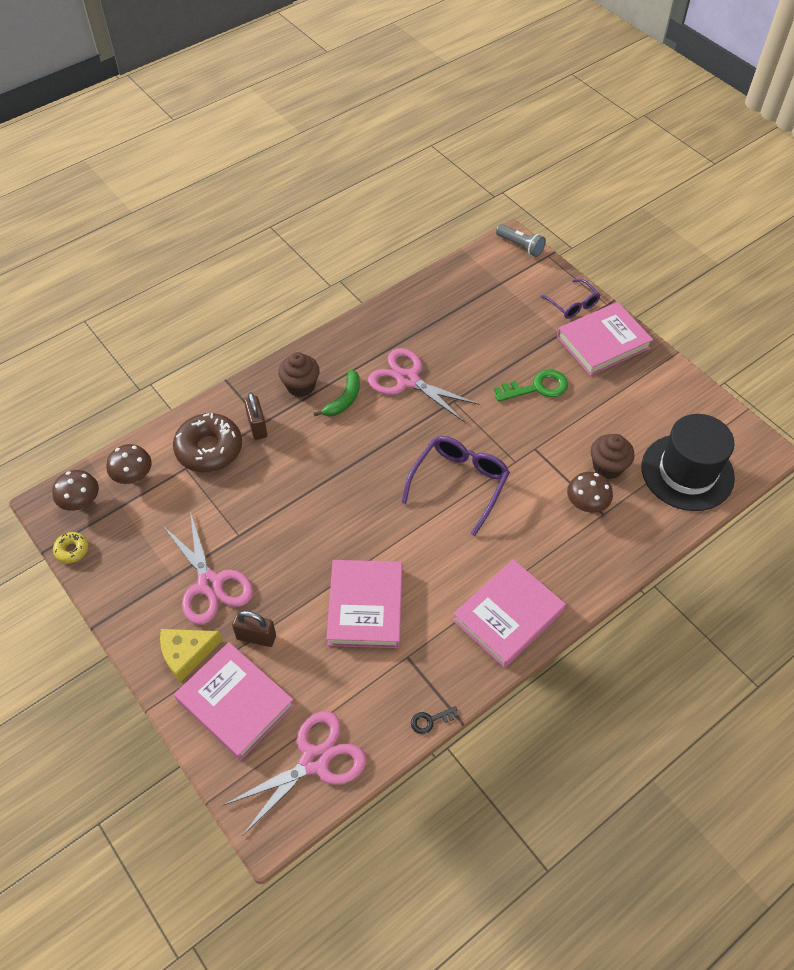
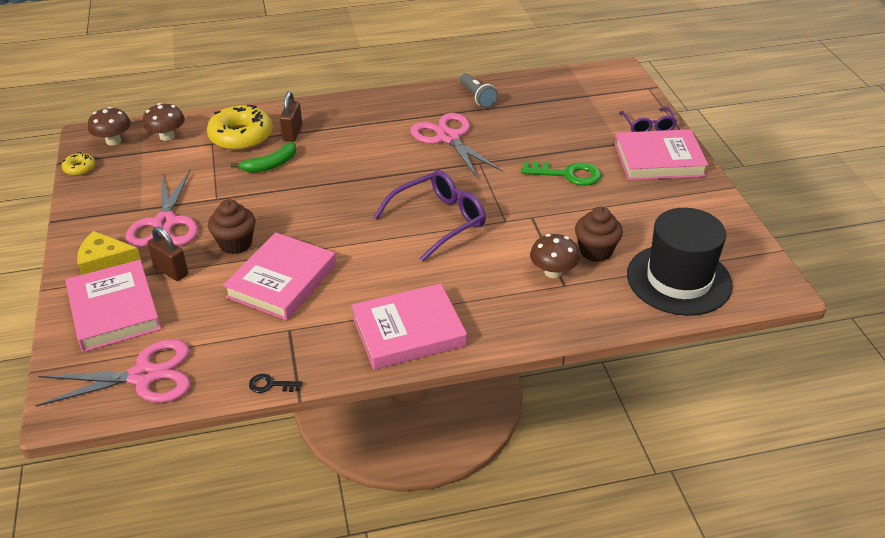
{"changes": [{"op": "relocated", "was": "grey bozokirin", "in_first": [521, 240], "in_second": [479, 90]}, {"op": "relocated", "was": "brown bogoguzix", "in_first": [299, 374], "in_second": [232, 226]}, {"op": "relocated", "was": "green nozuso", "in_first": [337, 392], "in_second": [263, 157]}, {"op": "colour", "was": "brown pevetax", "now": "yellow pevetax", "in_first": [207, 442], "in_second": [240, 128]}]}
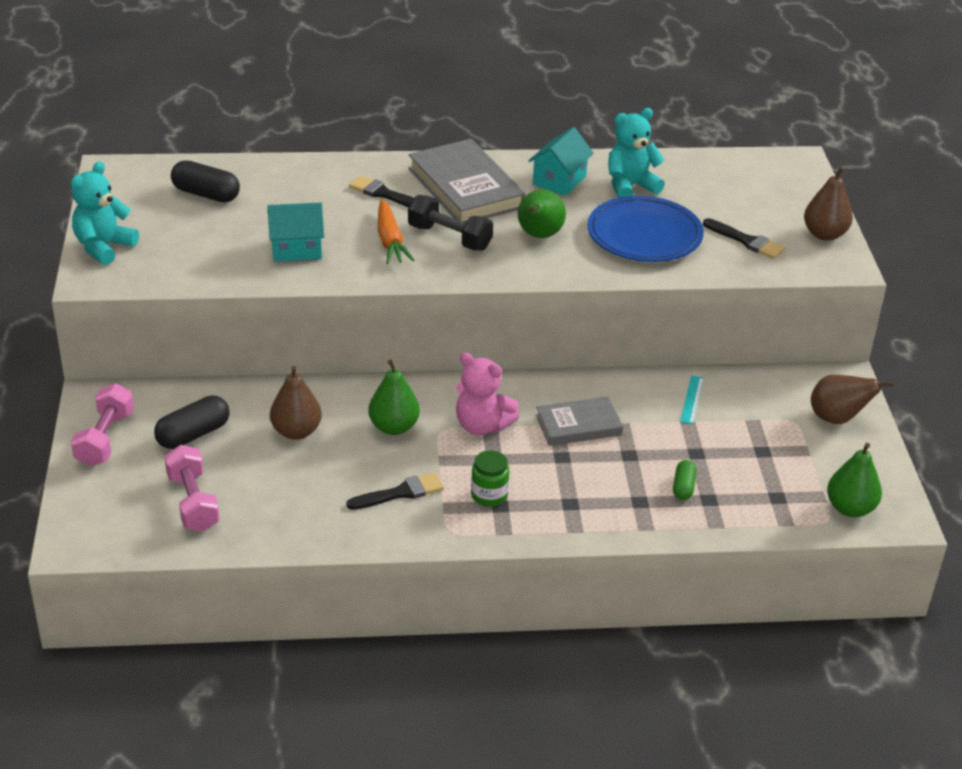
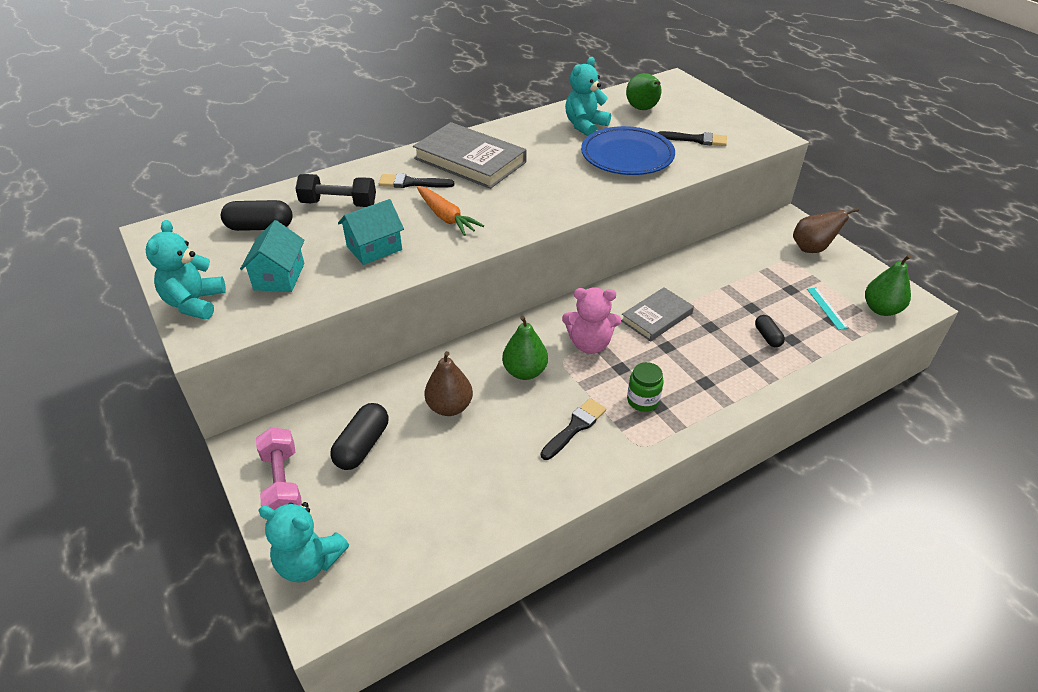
{"changes": [{"op": "relocated", "was": "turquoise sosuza", "in_first": [561, 161], "in_second": [272, 256]}, {"op": "missing", "was": "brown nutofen", "in_first": [828, 203]}, {"op": "relocated", "was": "green nutofen", "in_first": [542, 214], "in_second": [643, 91]}, {"op": "relocated", "was": "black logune", "in_first": [450, 223], "in_second": [335, 190]}, {"op": "relocated", "was": "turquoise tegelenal", "in_first": [692, 399], "in_second": [828, 308]}, {"op": "missing", "was": "pink logune", "in_first": [192, 488]}, {"op": "colour", "was": "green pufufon", "now": "black pufufon", "in_first": [685, 480], "in_second": [770, 331]}, {"op": "appeared", "now": "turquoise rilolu", "in_second": [303, 542]}]}
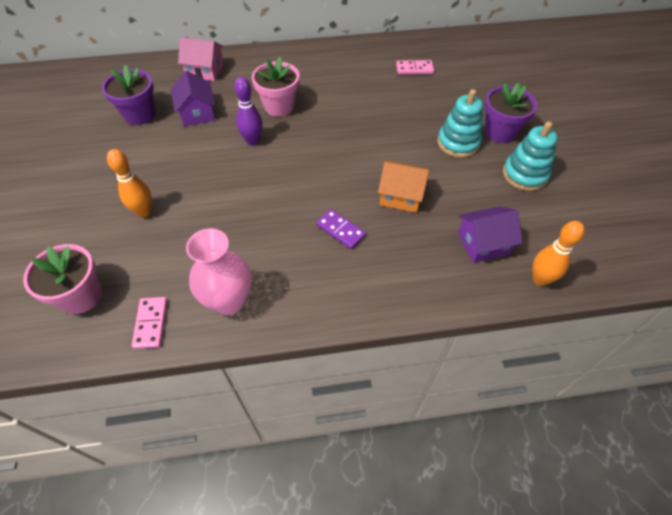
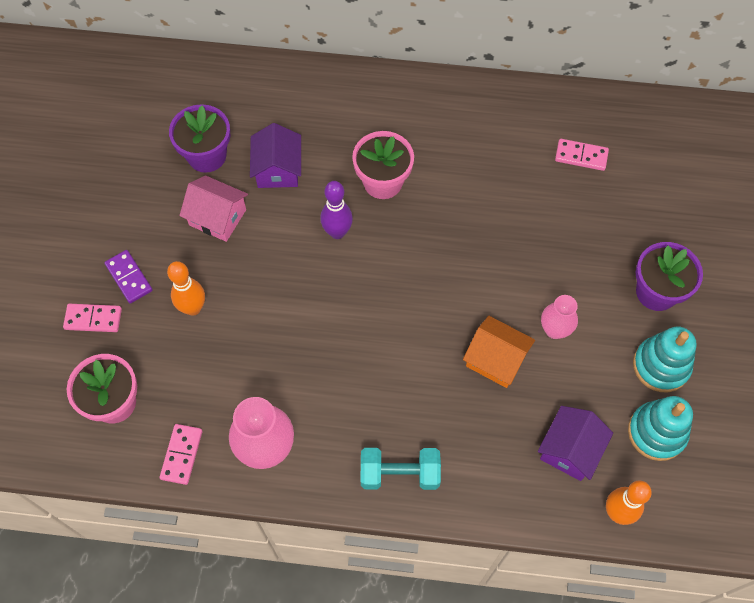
{"changes": [{"op": "relocated", "was": "pink sosuza", "in_first": [201, 59], "in_second": [213, 208]}, {"op": "relocated", "was": "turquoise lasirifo", "in_first": [460, 123], "in_second": [660, 428]}, {"op": "spun", "was": "purple sosuza", "in_first": [490, 234], "in_second": [575, 443], "clockwise": -60}, {"op": "relocated", "was": "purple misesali", "in_first": [341, 229], "in_second": [128, 277]}, {"op": "appeared", "now": "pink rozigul", "in_second": [559, 317]}, {"op": "appeared", "now": "pink misesali", "in_second": [92, 318]}, {"op": "appeared", "now": "turquoise logune", "in_second": [401, 469]}]}
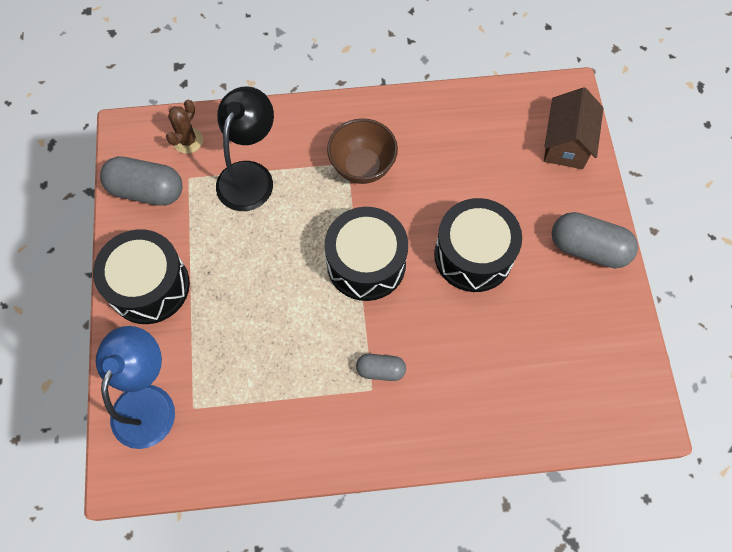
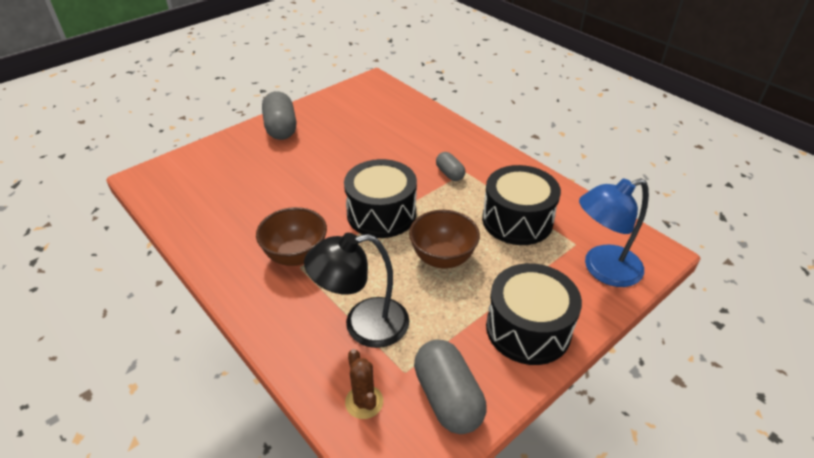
{"changes": [{"op": "missing", "was": "brown sosuza", "in_first": [573, 128]}, {"op": "spun", "was": "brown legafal", "in_first": [184, 127], "in_second": [364, 384], "clockwise": 75}, {"op": "relocated", "was": "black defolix", "in_first": [478, 245], "in_second": [521, 205]}, {"op": "appeared", "now": "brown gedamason", "in_second": [444, 239]}]}
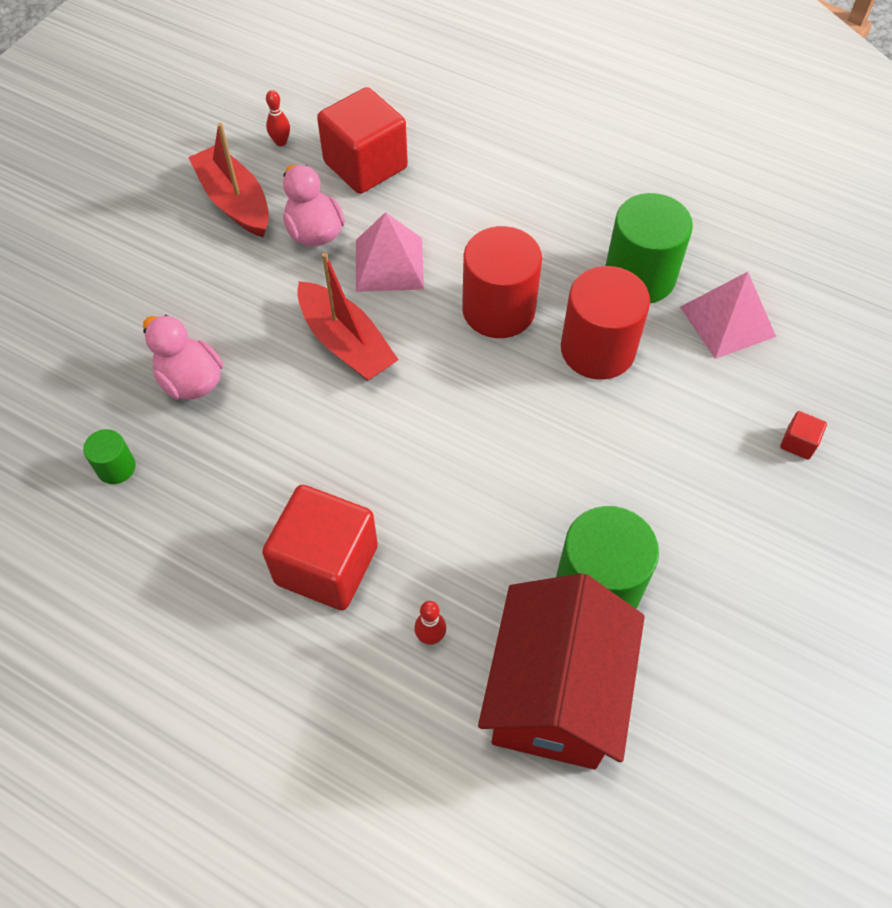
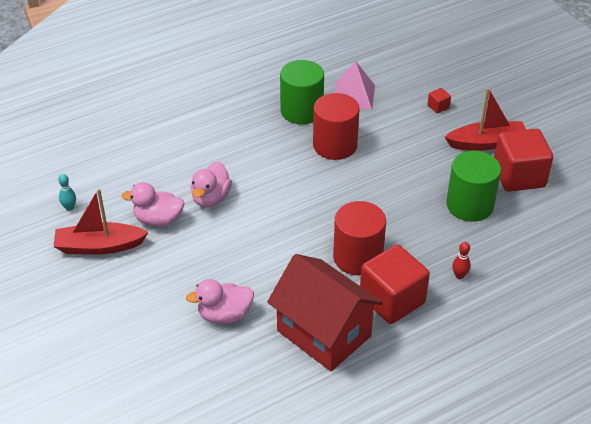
{"changes": [{"op": "relocated", "was": "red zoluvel", "in_first": [362, 140], "in_second": [523, 160]}, {"op": "colour", "was": "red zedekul", "now": "turquoise zedekul", "in_first": [278, 118], "in_second": [67, 192]}, {"op": "exchanged", "was": "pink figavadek", "now": "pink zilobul", "in_first": [390, 252], "in_second": [211, 184]}, {"op": "relocated", "was": "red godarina", "in_first": [502, 282], "in_second": [359, 238]}, {"op": "relocated", "was": "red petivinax", "in_first": [347, 317], "in_second": [485, 119]}, {"op": "missing", "was": "green godarina", "in_first": [109, 456]}, {"op": "relocated", "was": "red sosuza", "in_first": [561, 671], "in_second": [325, 312]}]}
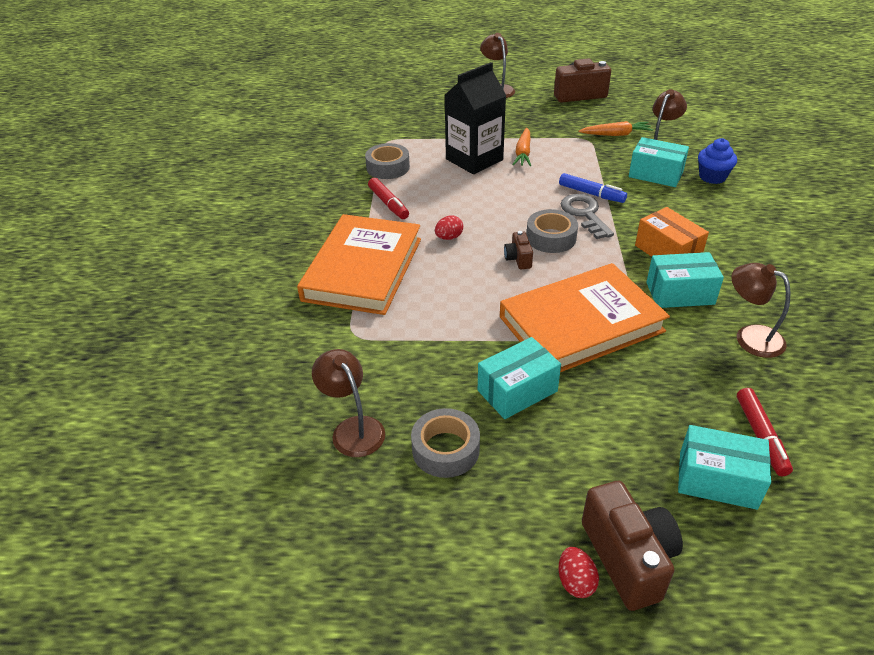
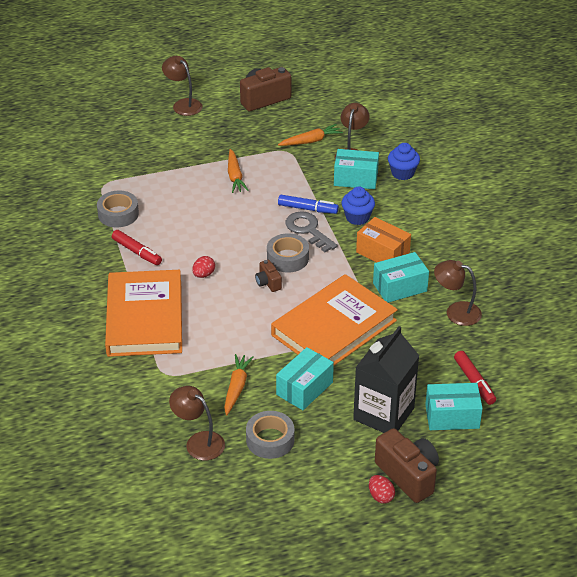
{"changes": [{"op": "relocated", "was": "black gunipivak", "in_first": [475, 118], "in_second": [386, 379]}, {"op": "appeared", "now": "blue bogoguzix", "in_second": [358, 205]}, {"op": "appeared", "now": "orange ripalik", "in_second": [239, 385]}]}
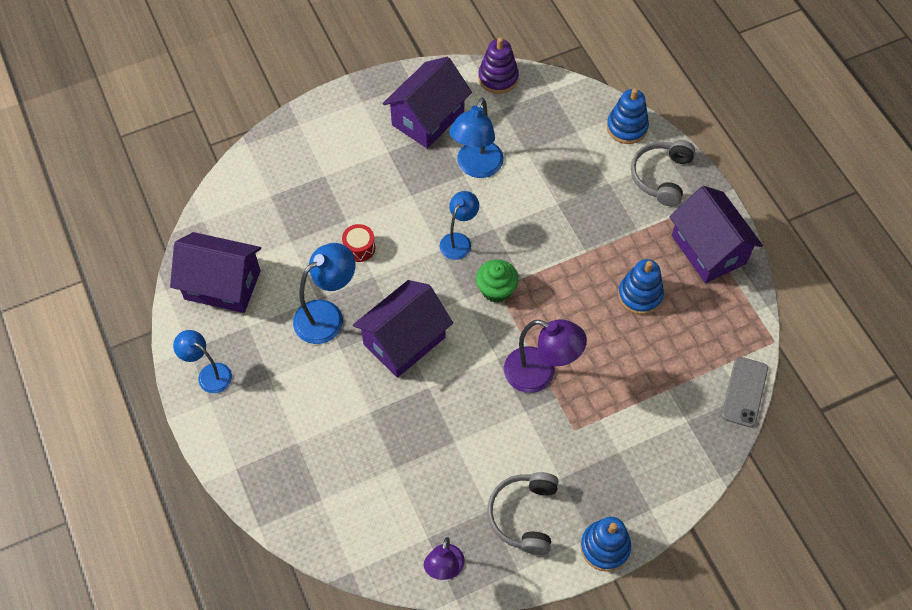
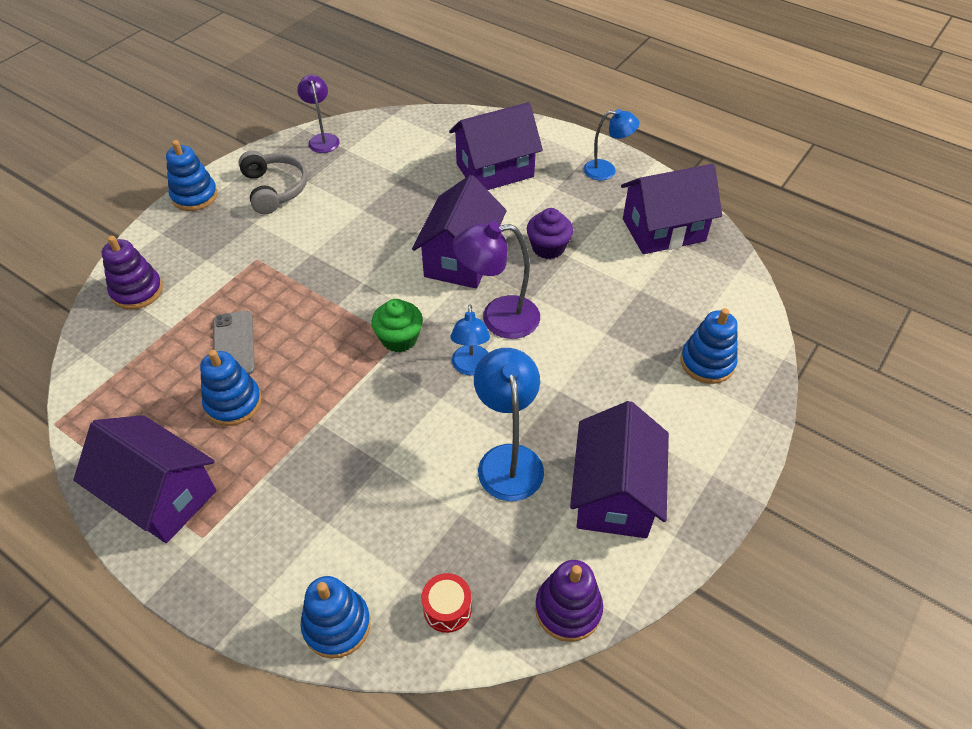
{"changes": [{"op": "missing", "was": "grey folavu", "in_first": [663, 173]}, {"op": "relocated", "was": "red defolix", "in_first": [358, 243], "in_second": [446, 603]}, {"op": "exchanged", "was": "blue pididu", "now": "purple bogoguzix", "in_first": [324, 293], "in_second": [550, 233]}, {"op": "relocated", "was": "purple pididu", "in_first": [545, 356], "in_second": [496, 280]}, {"op": "relocated", "was": "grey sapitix", "in_first": [745, 392], "in_second": [234, 343]}, {"op": "appeared", "now": "purple sosuza", "in_second": [496, 146]}, {"op": "appeared", "now": "purple lasirifo", "in_second": [132, 273]}, {"op": "appeared", "now": "blue lasirifo", "in_second": [709, 346]}]}
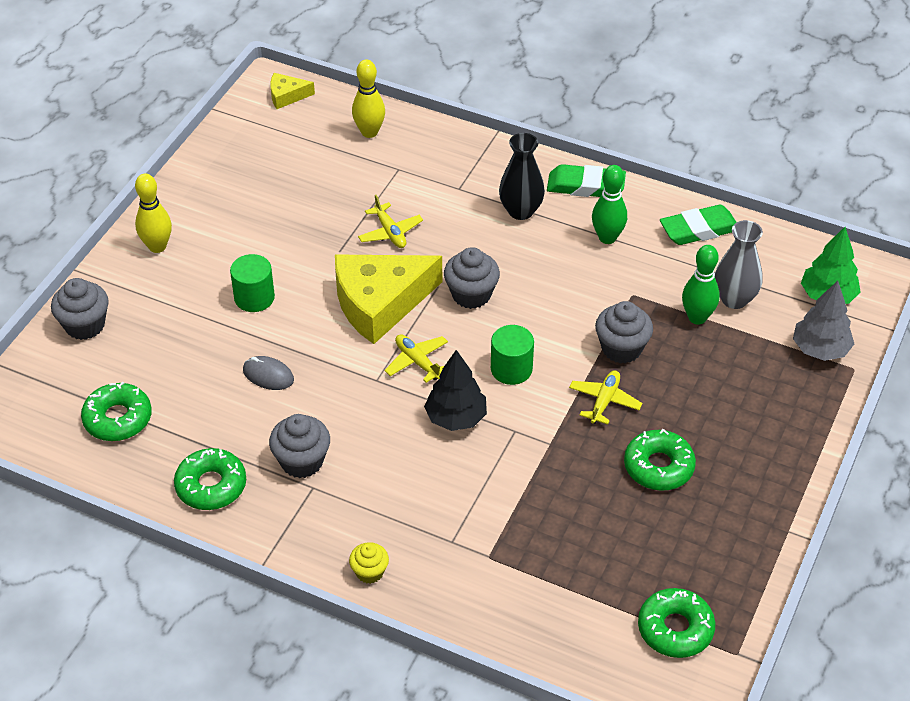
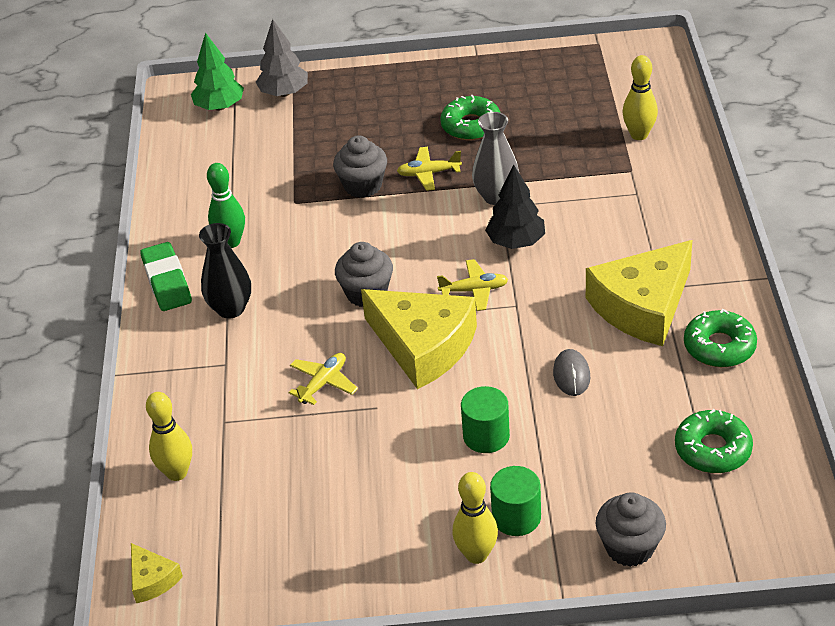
{"changes": [{"op": "missing", "was": "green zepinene", "in_first": [698, 225]}, {"op": "relocated", "was": "grey rozigul", "in_first": [739, 264], "in_second": [495, 158]}, {"op": "missing", "was": "green zedekul", "in_first": [701, 285]}, {"op": "relocated", "was": "green godarina", "in_first": [512, 355], "in_second": [515, 501]}, {"op": "spun", "was": "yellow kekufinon", "in_first": [416, 358], "in_second": [472, 285], "clockwise": -120}, {"op": "exchanged", "was": "grey bogoguzix", "now": "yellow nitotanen", "in_first": [299, 446], "in_second": [639, 293]}, {"op": "missing", "was": "yellow bogoguzix", "in_first": [369, 563]}, {"op": "missing", "was": "green pevetax", "in_first": [676, 623]}, {"op": "appeared", "now": "yellow zedekul", "in_second": [640, 97]}]}
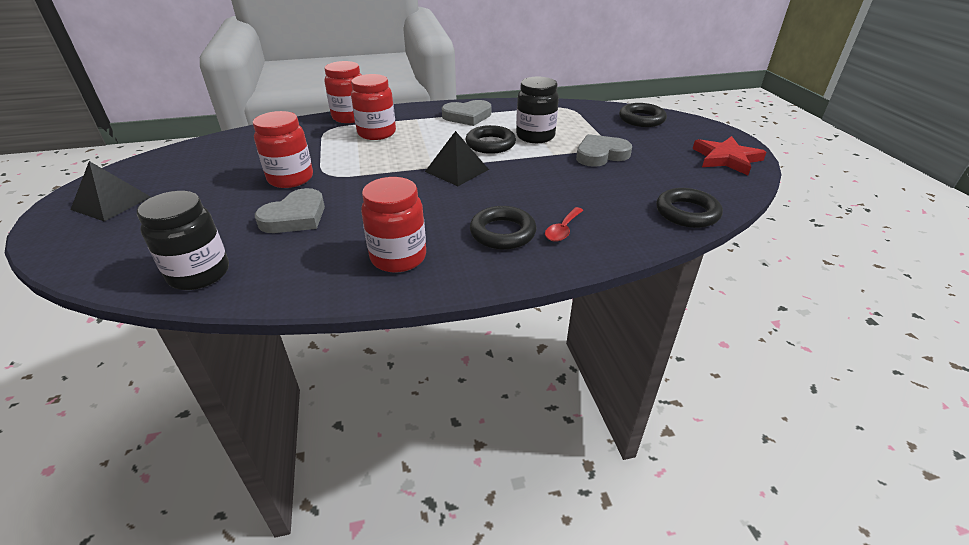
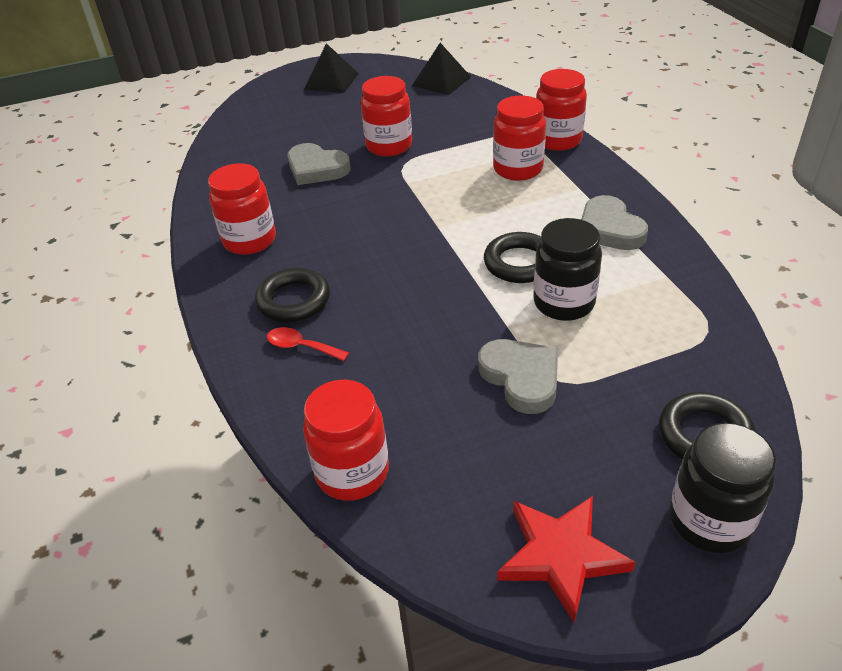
{"changes": [{"op": "relocated", "was": "black figavadek", "in_first": [457, 158], "in_second": [441, 69]}, {"op": "exchanged", "was": "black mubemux", "now": "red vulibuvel", "in_first": [689, 208], "in_second": [346, 440]}, {"op": "relocated", "was": "black vulibuvel", "in_first": [183, 240], "in_second": [722, 488]}]}
